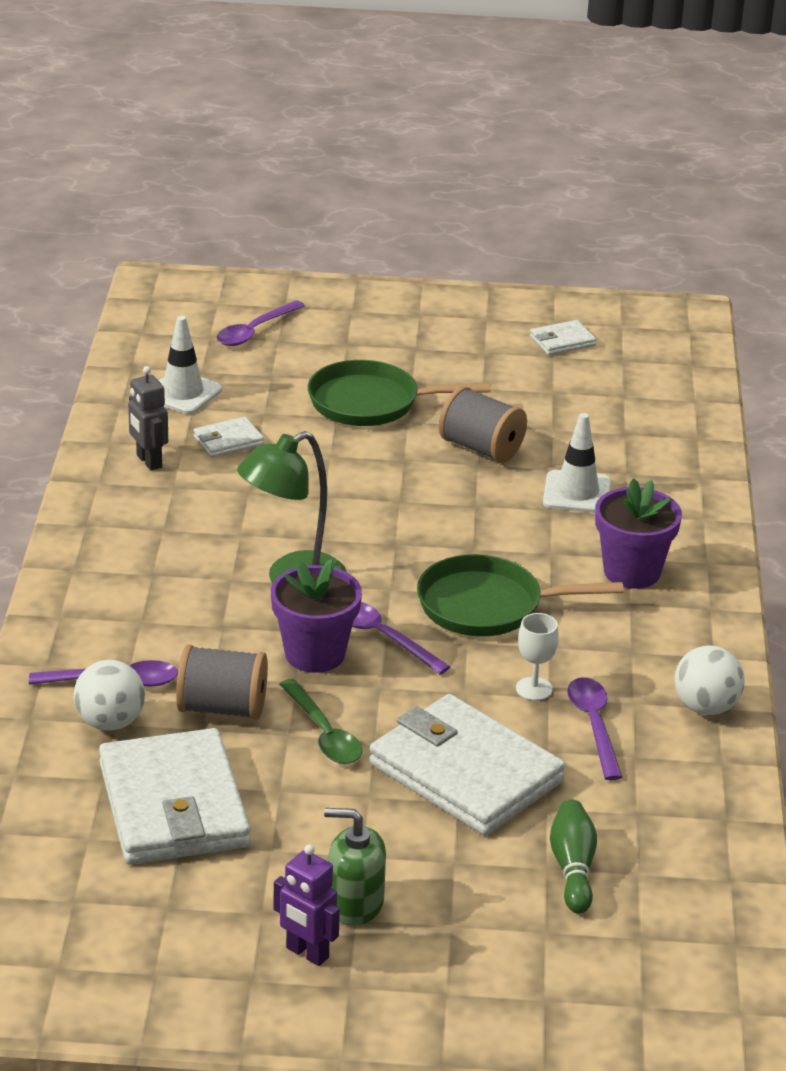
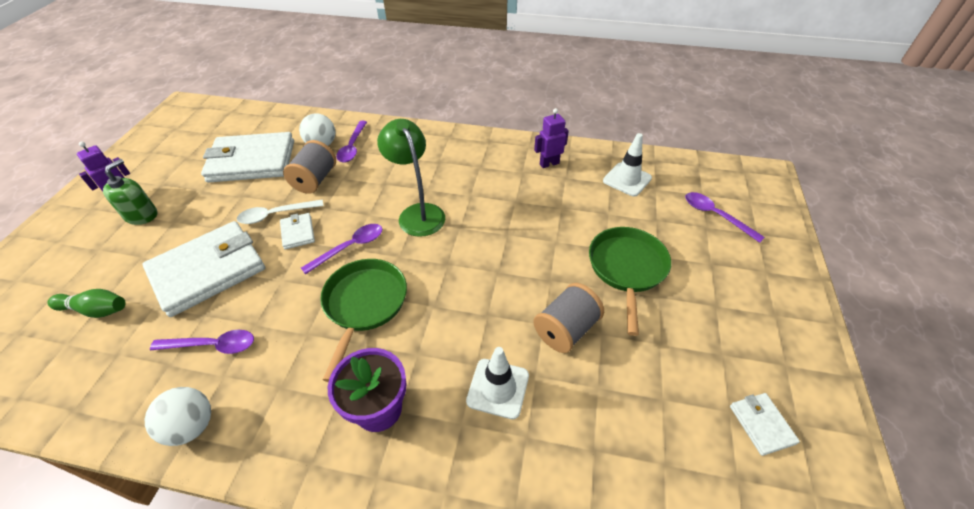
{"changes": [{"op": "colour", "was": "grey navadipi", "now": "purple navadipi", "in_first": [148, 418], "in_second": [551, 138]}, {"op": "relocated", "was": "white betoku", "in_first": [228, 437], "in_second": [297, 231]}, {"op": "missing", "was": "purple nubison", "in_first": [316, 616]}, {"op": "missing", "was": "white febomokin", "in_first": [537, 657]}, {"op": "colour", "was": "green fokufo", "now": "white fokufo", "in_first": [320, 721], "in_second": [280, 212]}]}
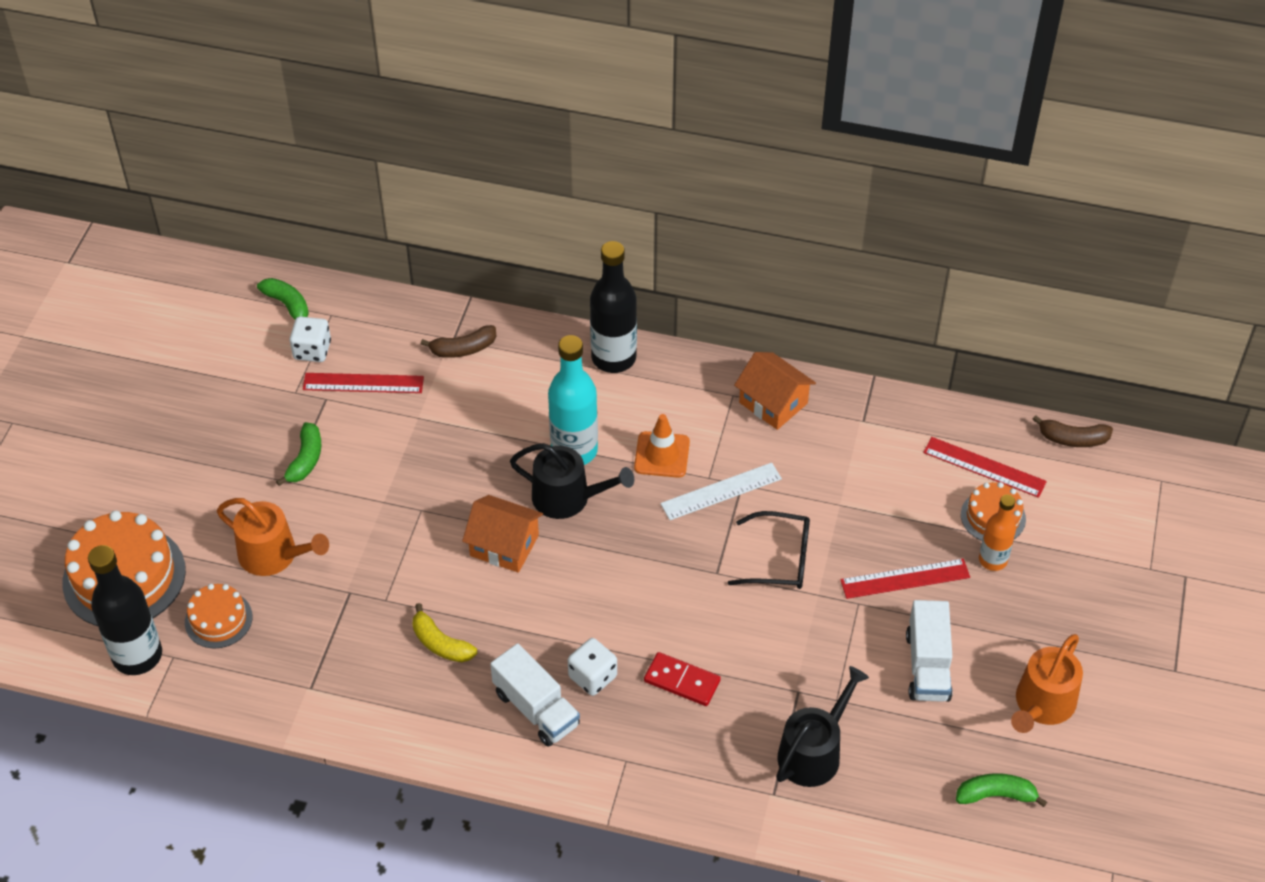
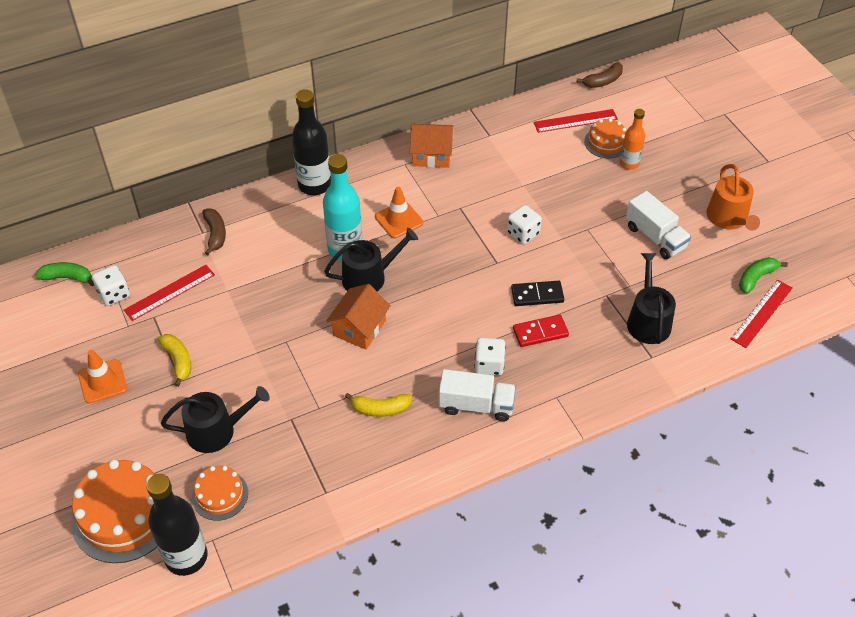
{"changes": [{"op": "spun", "was": "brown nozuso", "in_first": [458, 341], "in_second": [214, 231], "clockwise": -45}, {"op": "colour", "was": "green nozuso", "now": "yellow nozuso", "in_first": [298, 454], "in_second": [174, 360]}, {"op": "missing", "was": "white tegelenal", "in_first": [721, 491]}, {"op": "spun", "was": "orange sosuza", "in_first": [502, 534], "in_second": [358, 317], "clockwise": -45}, {"op": "colour", "was": "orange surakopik", "now": "black surakopik", "in_first": [273, 537], "in_second": [215, 419]}, {"op": "exchanged", "was": "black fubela", "now": "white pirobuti", "in_first": [769, 550], "in_second": [524, 224]}, {"op": "relocated", "was": "red tegelenal", "in_first": [905, 579], "in_second": [762, 314]}, {"op": "appeared", "now": "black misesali", "in_second": [537, 293]}, {"op": "appeared", "now": "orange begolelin", "in_second": [102, 377]}]}
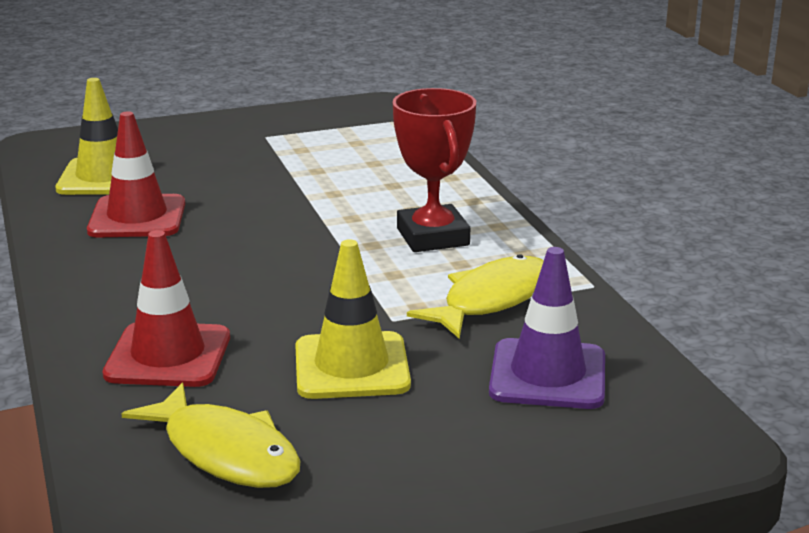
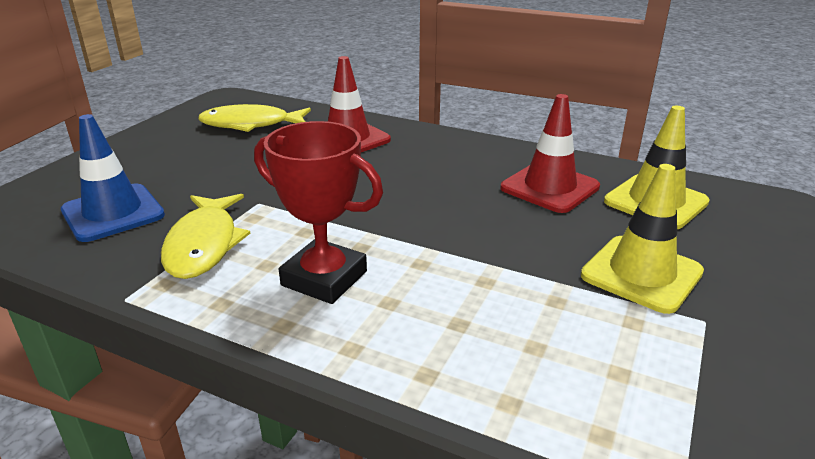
{"changes": [{"op": "relocated", "was": "yellow begolelin", "in_first": [353, 319], "in_second": [642, 239]}, {"op": "colour", "was": "purple begolelin", "now": "blue begolelin", "in_first": [547, 328], "in_second": [113, 178]}]}
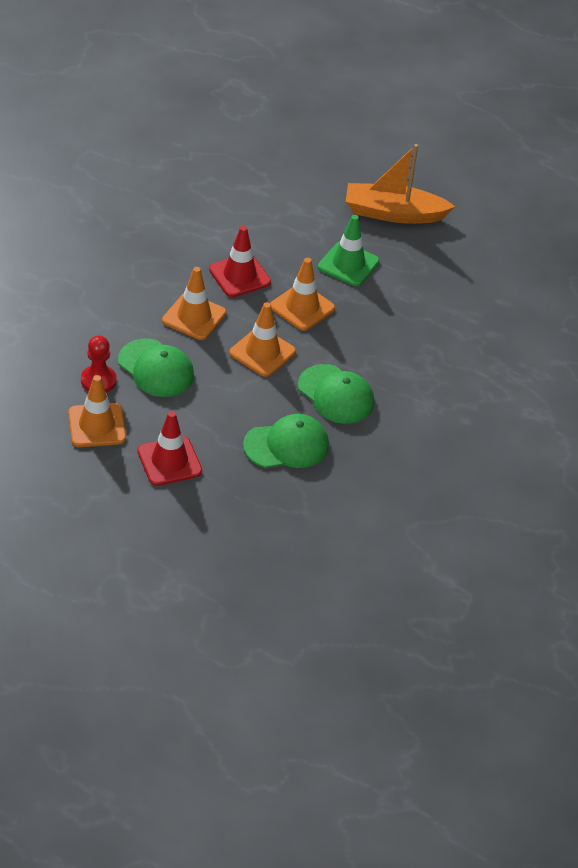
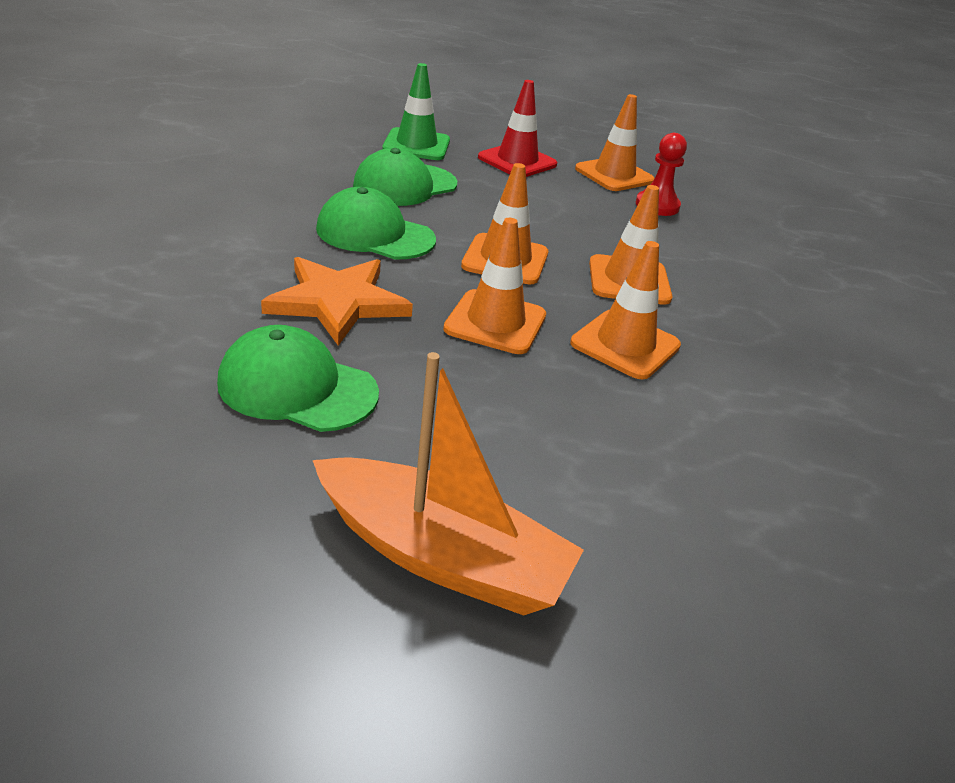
{"changes": [{"op": "spun", "was": "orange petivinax", "in_first": [400, 184], "in_second": [448, 484], "clockwise": 45}, {"op": "relocated", "was": "green begolelin", "in_first": [349, 250], "in_second": [416, 111]}, {"op": "colour", "was": "red begolelin", "now": "orange begolelin", "in_first": [240, 261], "in_second": [625, 310]}, {"op": "relocated", "was": "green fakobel", "in_first": [156, 368], "in_second": [298, 378]}, {"op": "appeared", "now": "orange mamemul", "in_second": [337, 301]}]}
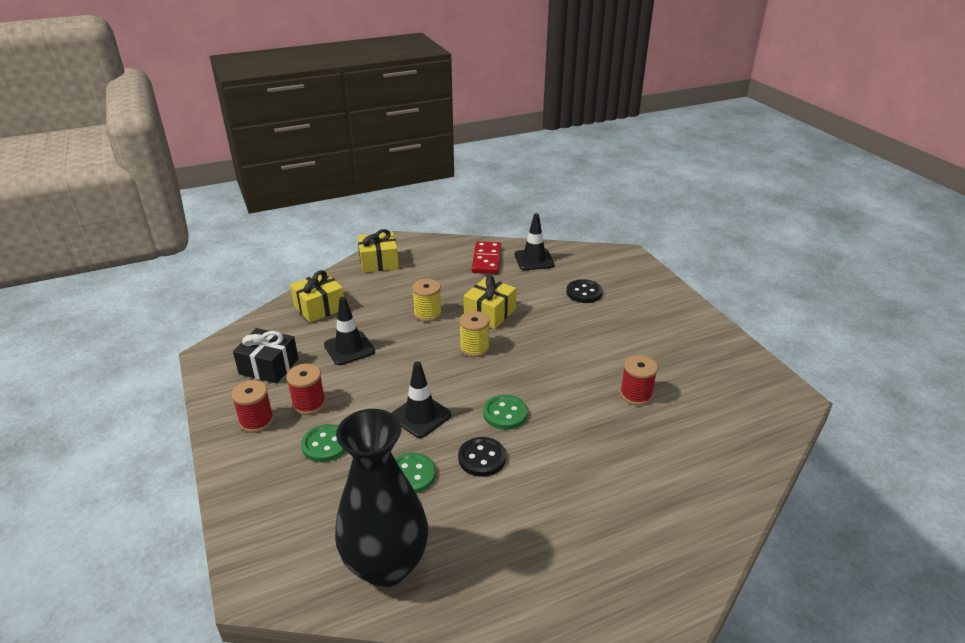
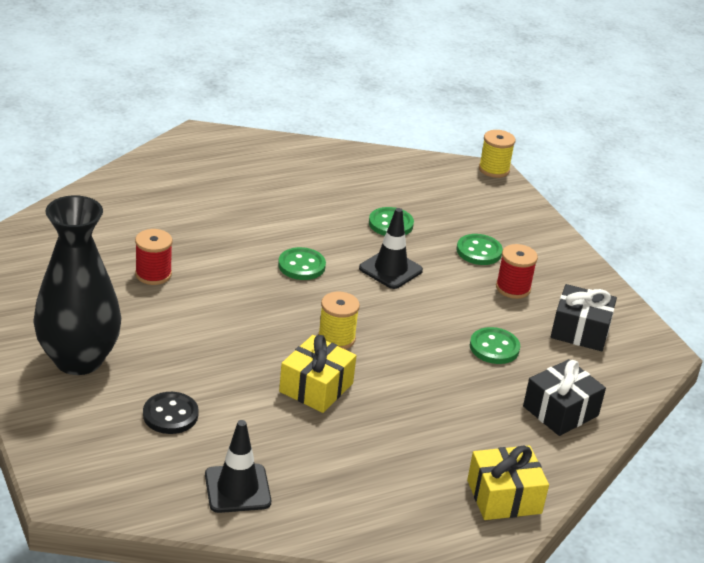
{"changes": [{"op": "missing", "was": "red misesali", "in_first": [486, 257]}, {"op": "colour", "was": "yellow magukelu", "now": "black magukelu", "in_first": [317, 296], "in_second": [564, 397]}, {"op": "relocated", "was": "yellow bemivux", "in_first": [427, 300], "in_second": [497, 154]}, {"op": "exchanged", "was": "black begolelin", "now": "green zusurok", "in_first": [349, 331], "in_second": [495, 345]}, {"op": "missing", "was": "red bemivux", "in_first": [252, 406]}, {"op": "relocated", "was": "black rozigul", "in_first": [381, 498], "in_second": [77, 285]}, {"op": "missing", "was": "black zusurok", "in_first": [482, 457]}]}
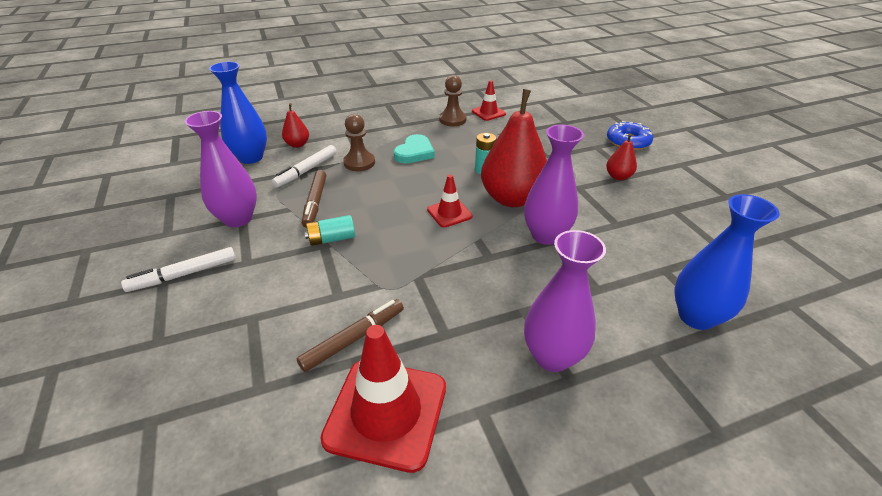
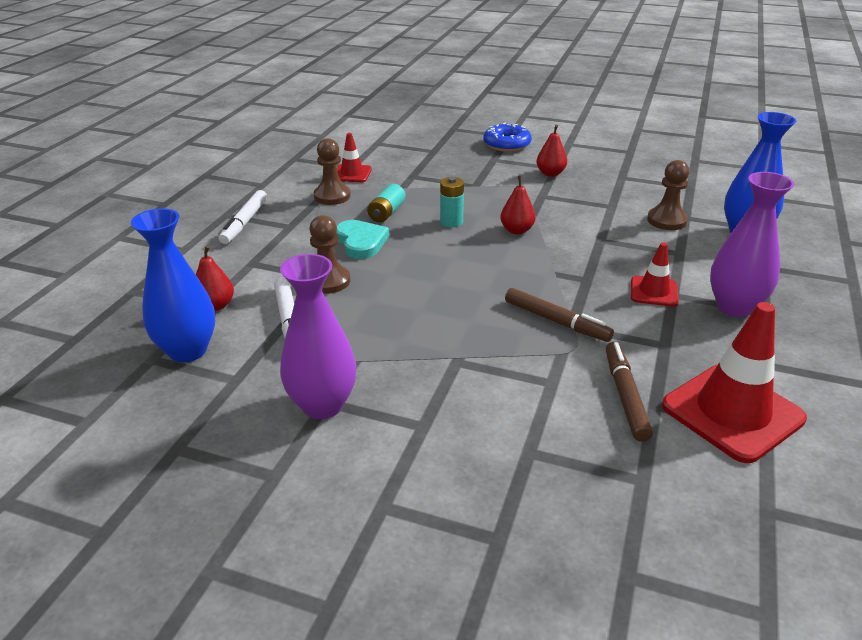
{"changes": [{"op": "size", "was": "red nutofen", "in_first": [514, 148], "in_second": [518, 204], "ratio": 0.46}, {"op": "missing", "was": "purple rozigul", "in_first": [554, 185]}, {"op": "relocated", "was": "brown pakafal", "in_first": [314, 199], "in_second": [559, 315]}, {"op": "relocated", "was": "red begolelin", "in_first": [450, 201], "in_second": [655, 274]}, {"op": "relocated", "was": "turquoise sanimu", "in_first": [329, 230], "in_second": [386, 203]}, {"op": "relocated", "was": "white pakafal", "in_first": [178, 269], "in_second": [243, 217]}, {"op": "appeared", "now": "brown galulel", "in_second": [668, 195]}]}
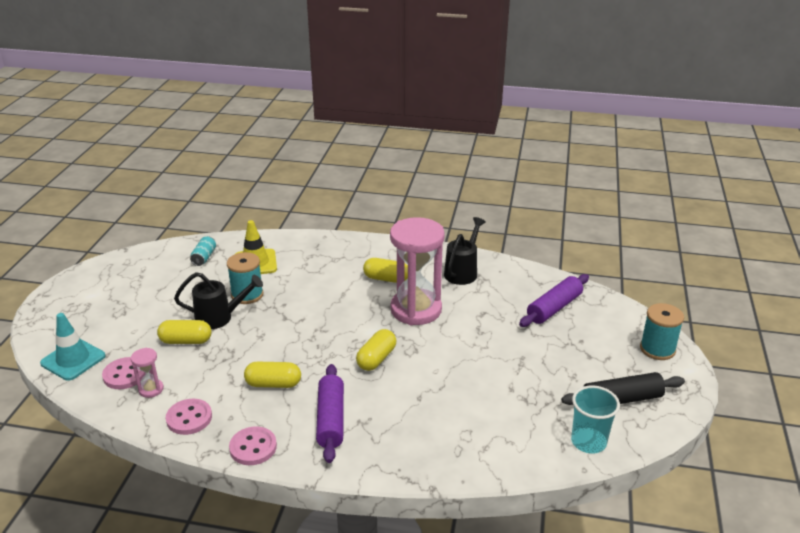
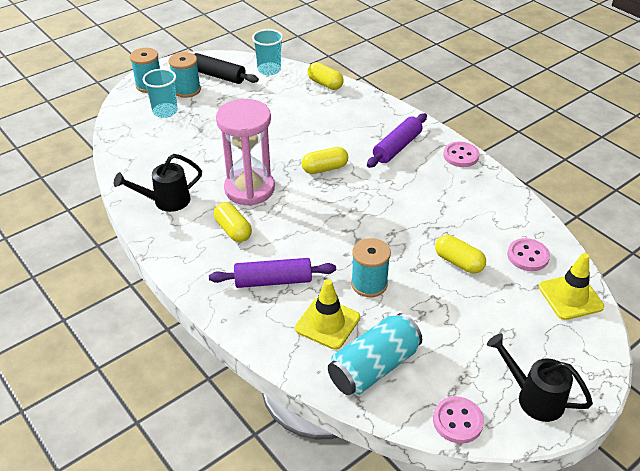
{"changes": [{"op": "size", "was": "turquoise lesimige", "in_first": [203, 251], "in_second": [375, 354], "ratio": 2.02}, {"op": "relocated", "was": "black surakopik", "in_first": [218, 300], "in_second": [540, 377]}, {"op": "relocated", "was": "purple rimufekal", "in_first": [554, 300], "in_second": [272, 273]}, {"op": "colour", "was": "turquoise begolelin", "now": "yellow begolelin", "in_first": [72, 347], "in_second": [571, 286]}, {"op": "missing", "was": "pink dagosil", "in_first": [147, 373]}, {"op": "relocated", "was": "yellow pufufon", "in_first": [272, 375], "in_second": [325, 76]}, {"op": "relocated", "was": "pink zusurok", "in_first": [189, 417], "in_second": [458, 420]}, {"op": "appeared", "now": "turquoise bemivux", "in_second": [185, 75]}, {"op": "appeared", "now": "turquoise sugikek", "in_second": [160, 93]}]}
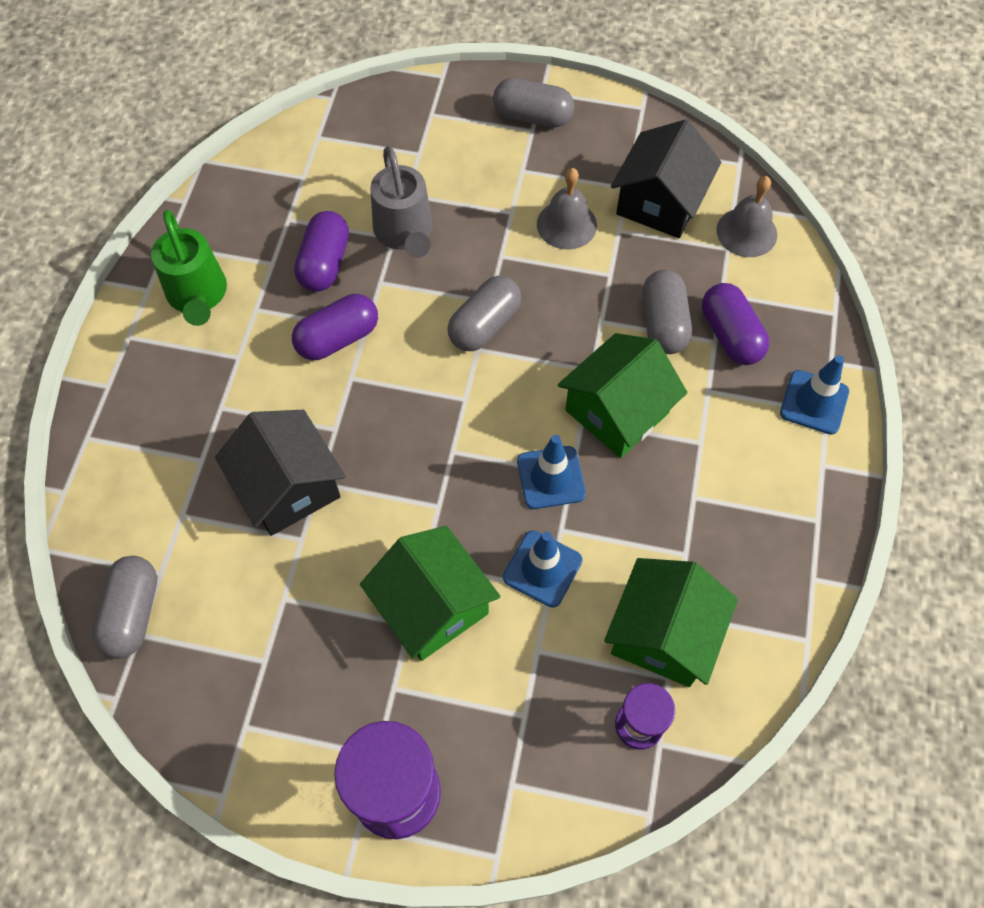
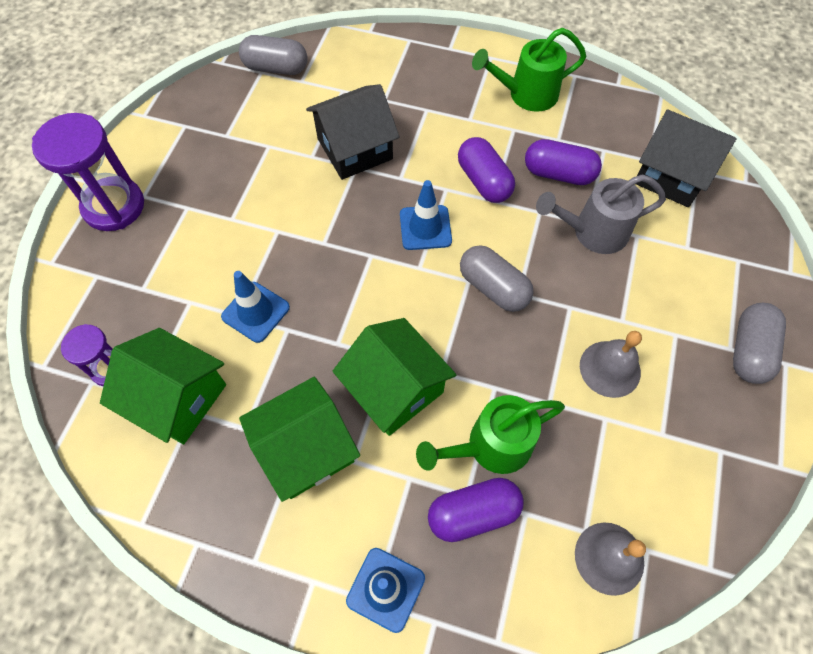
{"changes": [{"op": "relocated", "was": "black sosuza", "in_first": [666, 178], "in_second": [686, 158]}, {"op": "exchanged", "was": "grey pufufon", "now": "green surakopik", "in_first": [667, 312], "in_second": [490, 434]}, {"op": "relocated", "was": "blue begolelin", "in_first": [551, 472], "in_second": [426, 215]}, {"op": "relocated", "was": "green sosuza", "in_first": [430, 593], "in_second": [299, 439]}]}
